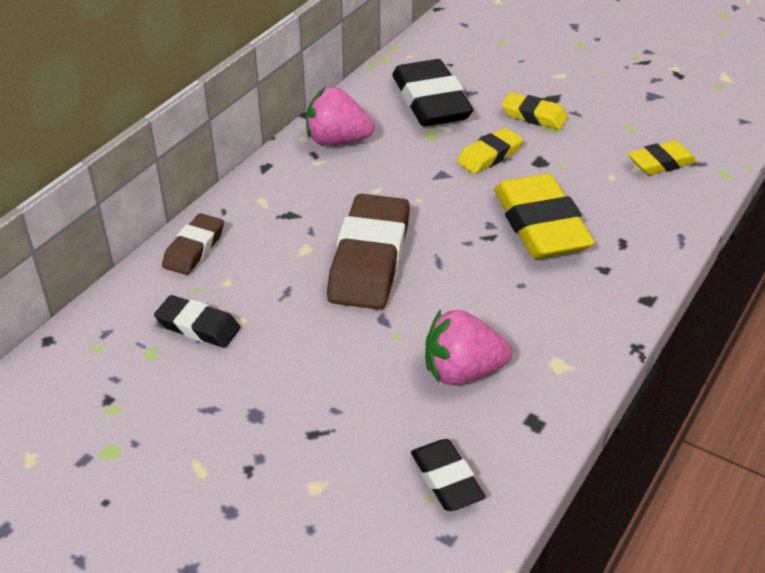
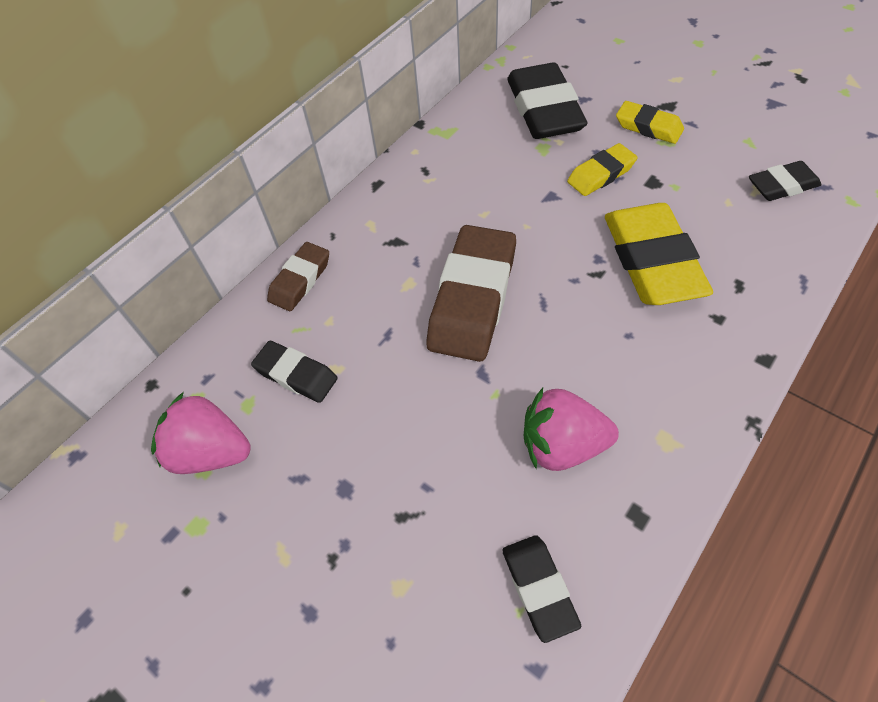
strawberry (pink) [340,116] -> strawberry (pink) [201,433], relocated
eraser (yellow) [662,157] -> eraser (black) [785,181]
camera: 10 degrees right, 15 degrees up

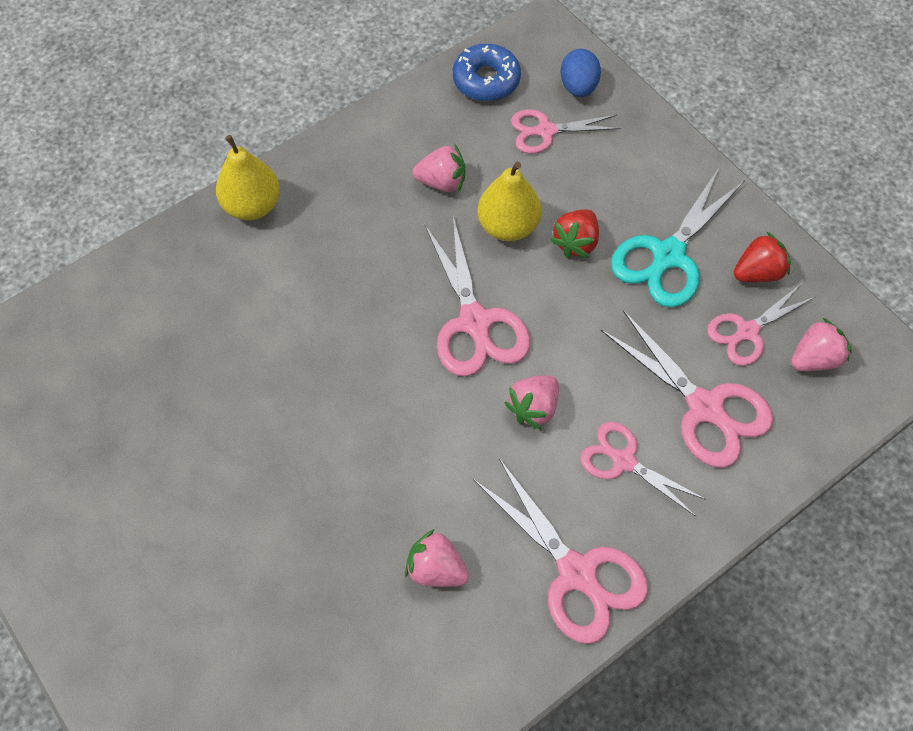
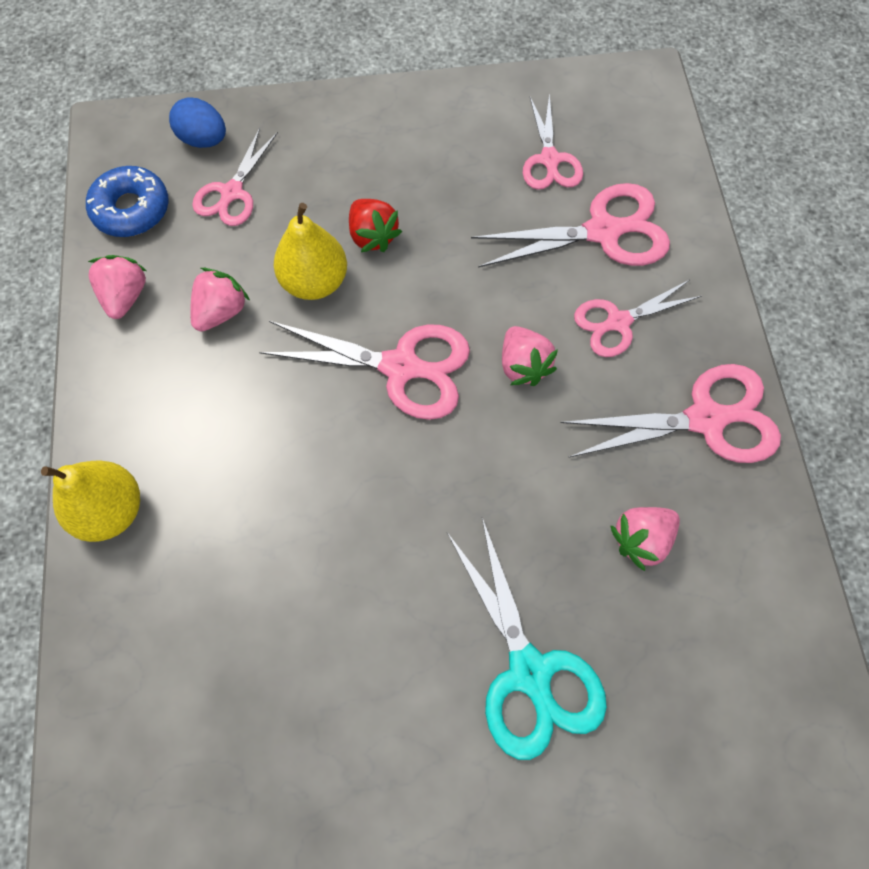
scissors (turquoise) [678,238] -> scissors (turquoise) [527,639], relocated
strawberry (red) [762,256] -> none
strawberry (pink) [821,344] -> strawberry (pink) [117,287], relocated
camera: 60 degrees left, 5 degrees up

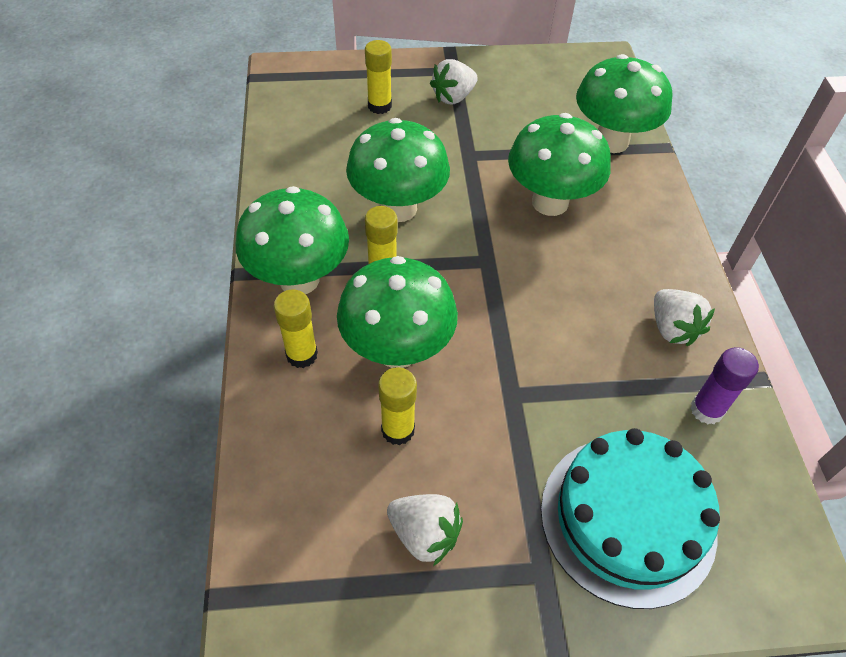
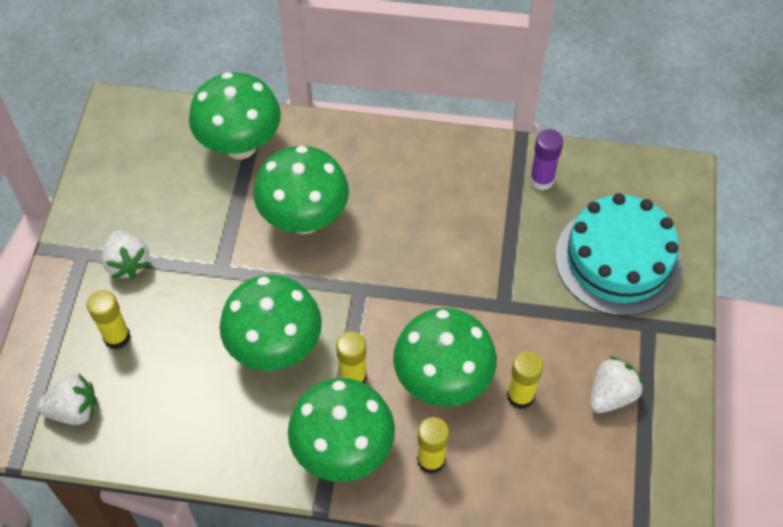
strawberry (white) [684,317] -> strawberry (white) [67,399], relocated
camera: 75 degrees left, 5 degrees up

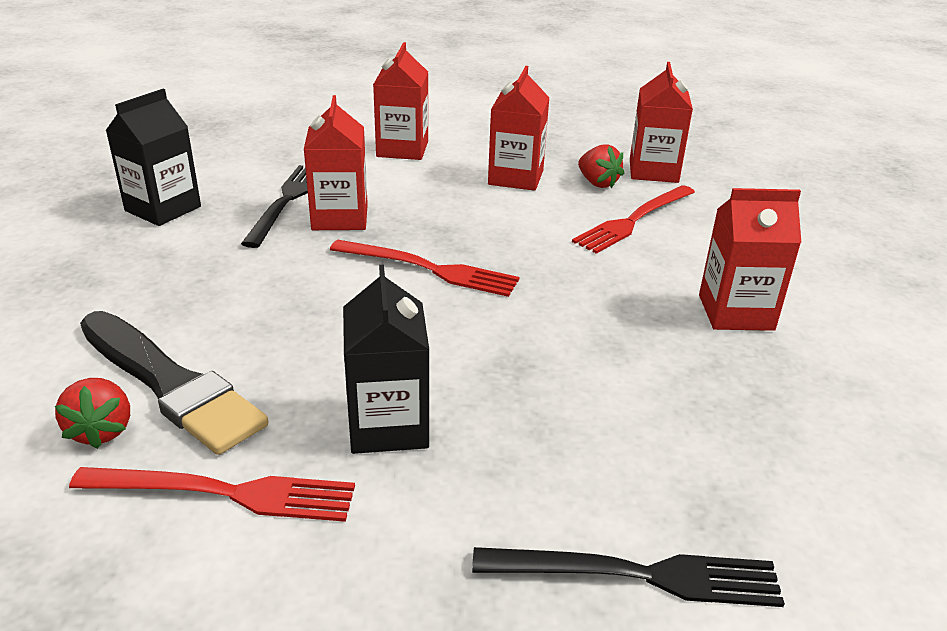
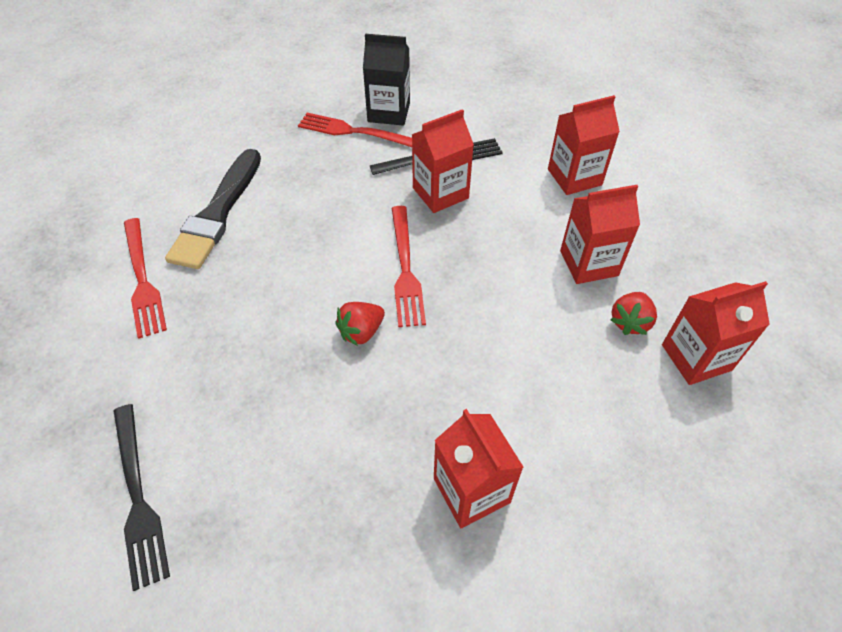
strawberry (red) [92,413] -> strawberry (red) [360,324], relocated
carton (black) [386,359] -> none
fork (red) [633,219] -> fork (red) [355,130], relocated
camera: 65 degrees right, 20 degrees up

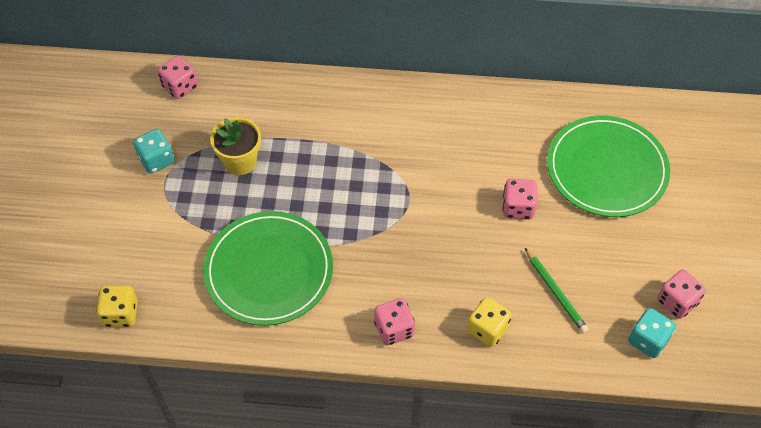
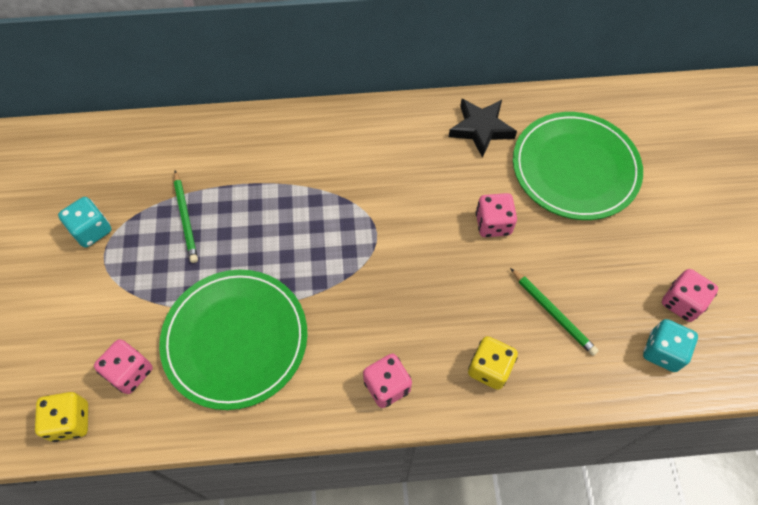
dice (pink) [178,77] -> dice (pink) [123,366], relocated
flower pot (yellow) [235,146] -> pencil (green) [186,216]
none -> star (black) [483,128]
camera: 10 degrees left, 5 degrees up

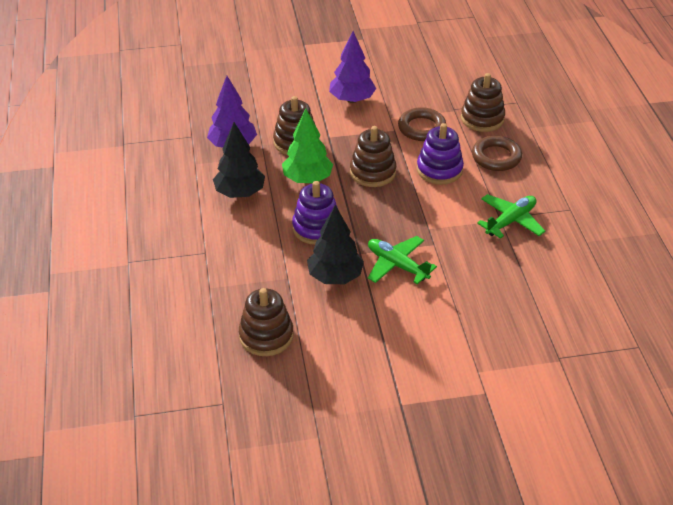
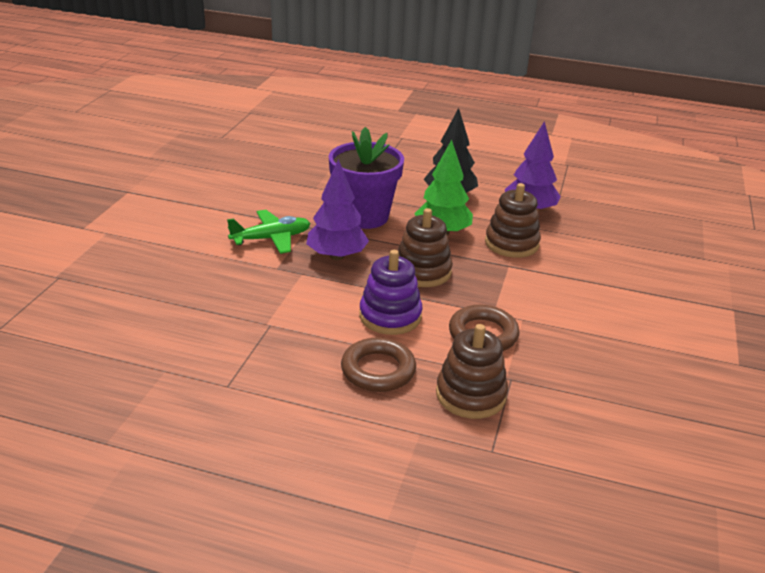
stacking toy (brown) [266,322] -> none
stacking toy (purple) [315,213] -> flower pot (purple) [366,178]
tree (black) [335,244] -> none
tree (purple) [352,67] -> tree (purple) [337,209], relocated
plane (green) [511,216] -> none
camera: 115 degrees right, 10 degrees down

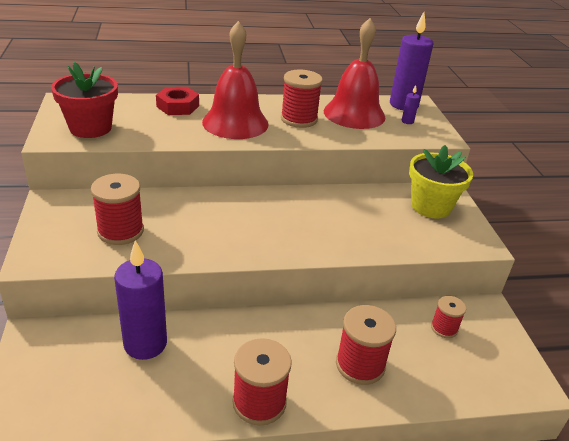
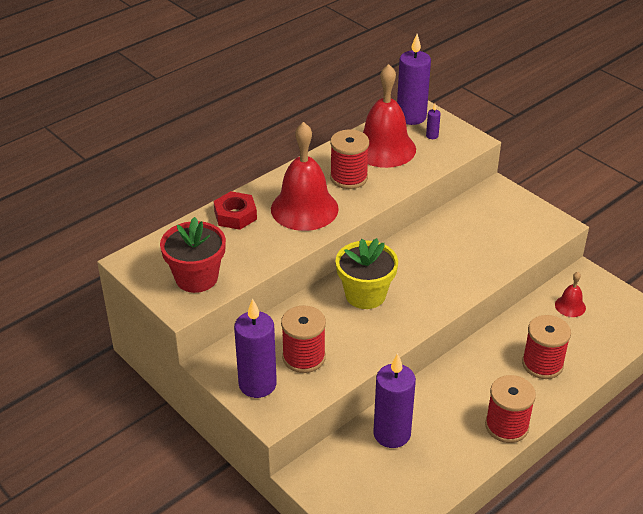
flower pot (yellow) [441,182] -> flower pot (yellow) [367,273], relocated
spool (red) [448,317] -> bell (red) [570,294]
none -> candle (purple) [255,348]
camera: 30 degrees left, 5 degrees up

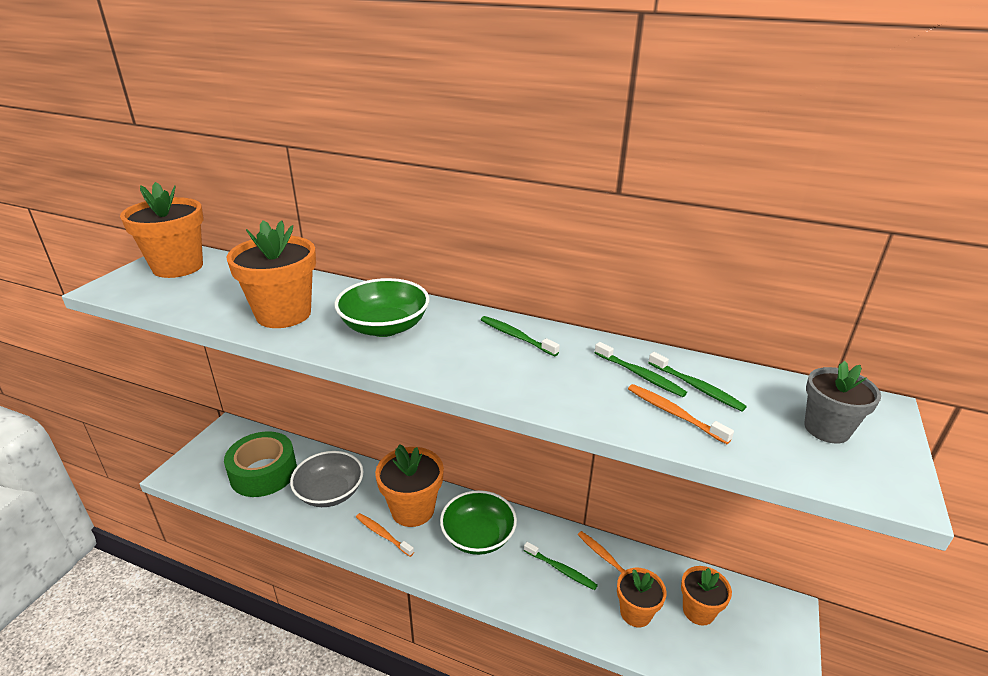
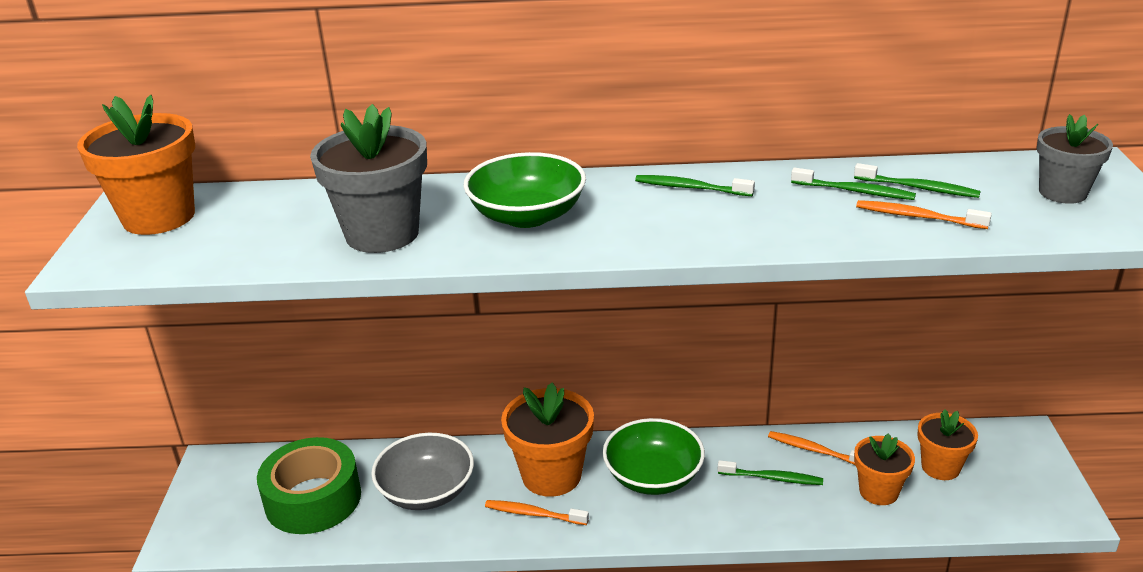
flower pot (orange) [271,274] -> flower pot (grey) [368,178]
camera: 20 degrees left, 0 degrees up

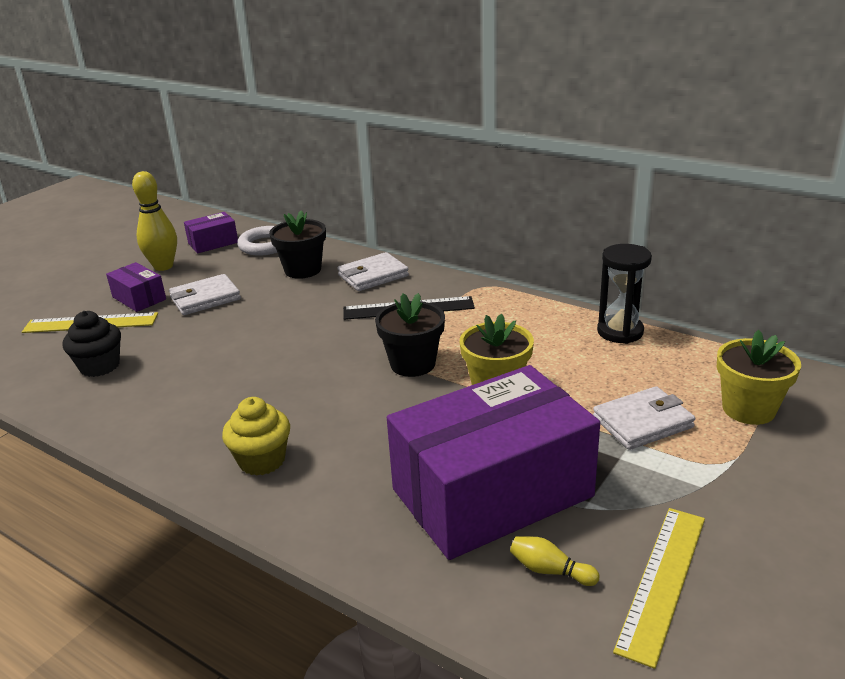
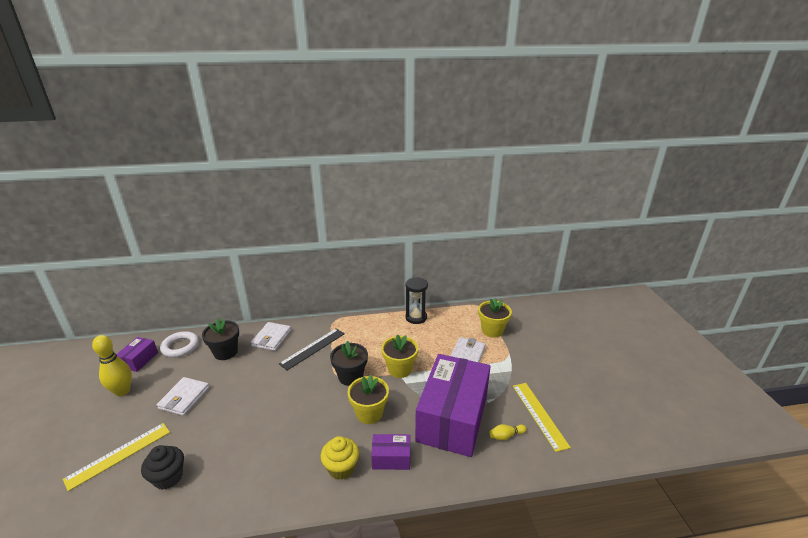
box (purple) [136,287] -> box (purple) [390,452], relocated
none -> flower pot (yellow) [368,399]
camera: 45 degrees left, 0 degrees up

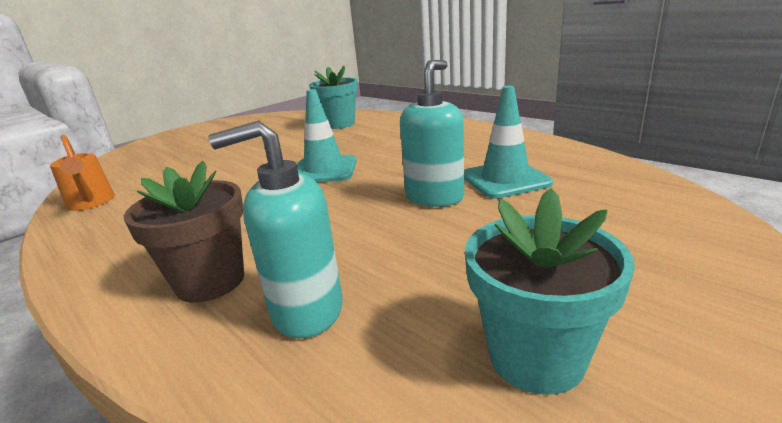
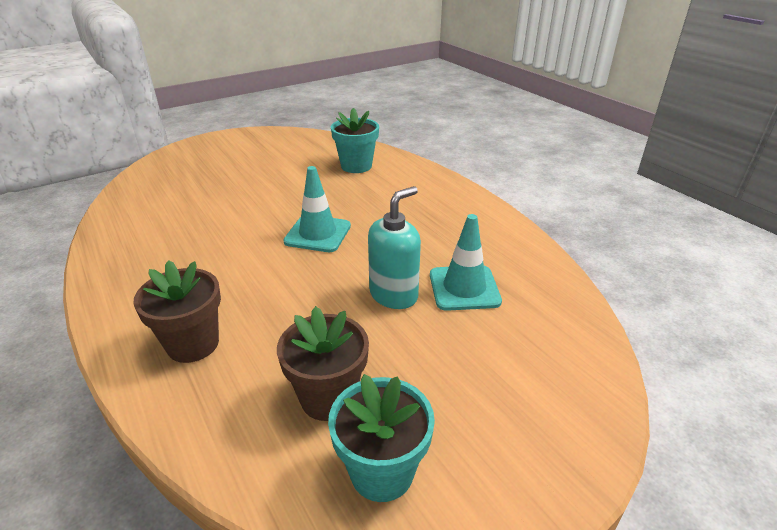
watering can (orange) [82,173] -> none
soap dispenser (turquoise) [276,229] -> none
none -> flower pot (brown) [323,363]
camera: 10 degrees right, 10 degrees up

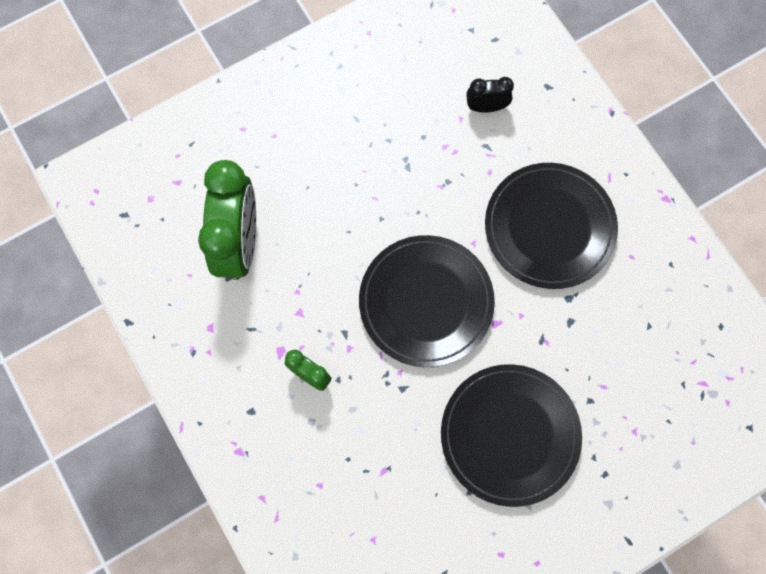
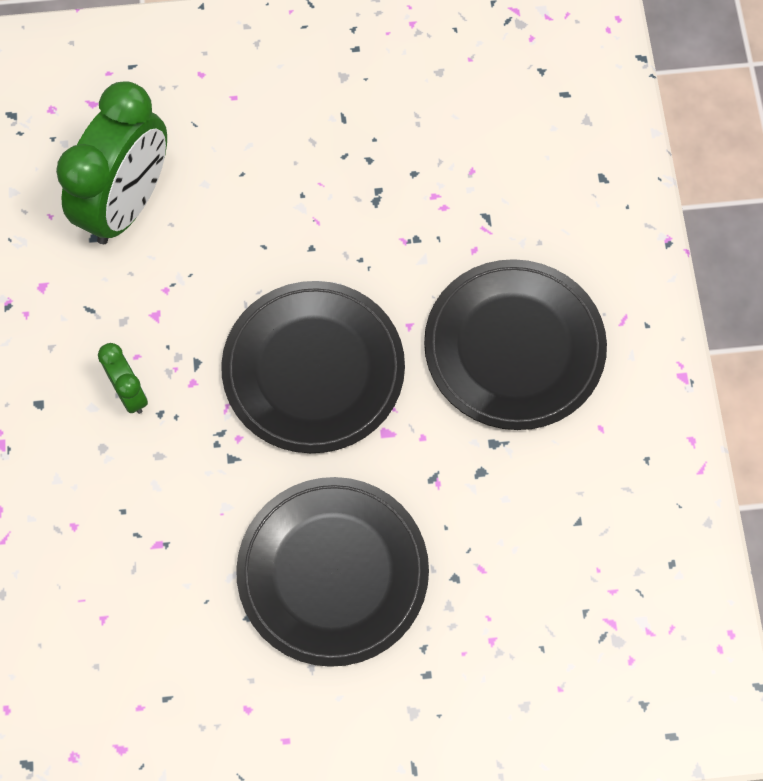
clock (black) [490,95] -> none
camera: 25 degrees right, 5 degrees down

